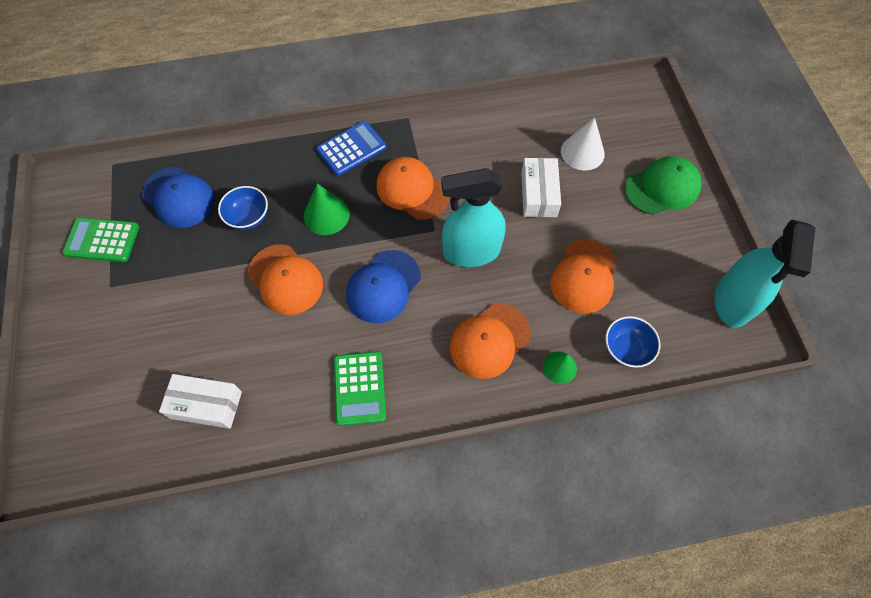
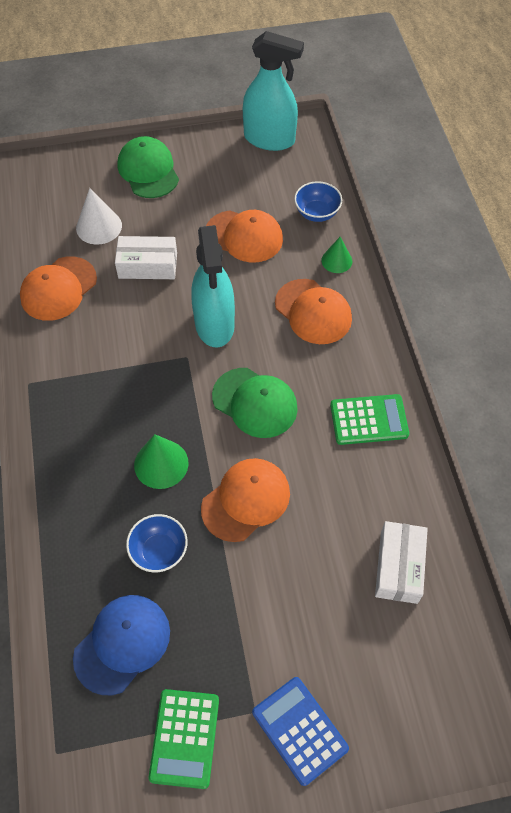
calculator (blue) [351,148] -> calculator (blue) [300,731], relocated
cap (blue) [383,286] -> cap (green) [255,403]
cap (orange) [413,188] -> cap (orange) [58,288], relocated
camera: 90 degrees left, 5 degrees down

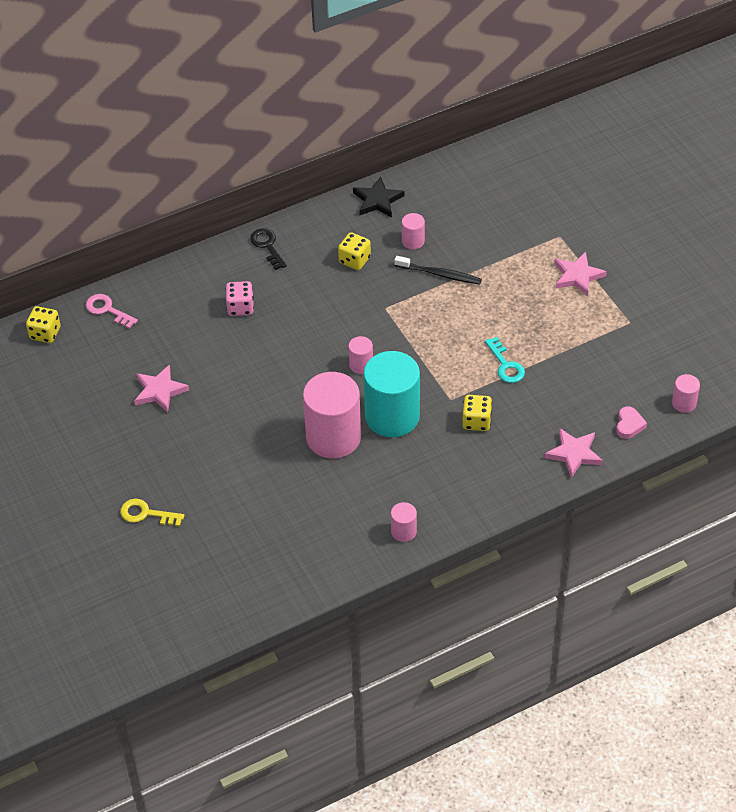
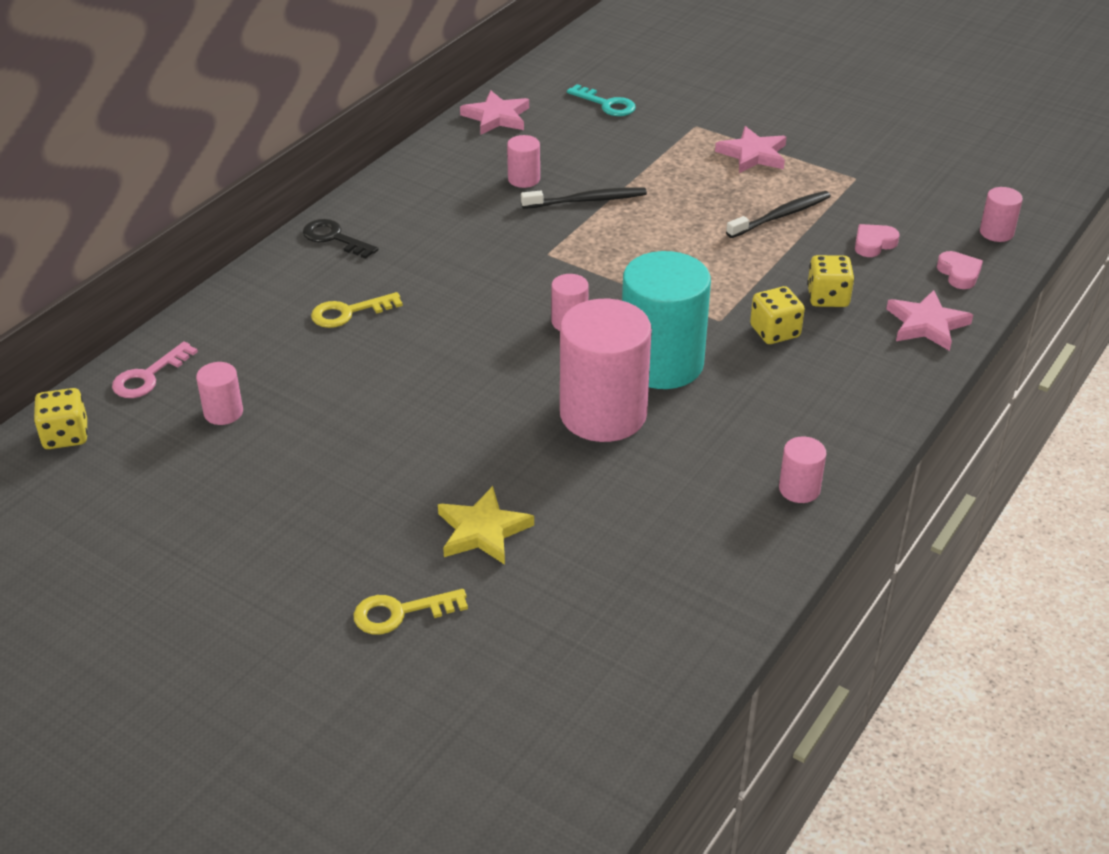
key (pink) [112,311] -> key (pink) [155,369], 60 degrees counterclockwise
star (pink) [161,388] -> star (pink) [494,112], relocated
dice (pink) [240,298] -> key (yellow) [357,310]
dice (yellow) [354,251] -> dice (yellow) [830,281], relocated
star (black) [379,196] -> none
key (turquoise) [505,360] -> key (turquoise) [601,100], relocated
none -> cylinder (pink) [219,393]
none -> star (yellow) [486,525]
none -> toothbrush (black) [778,214]
none -> heart (pink) [877,240]
camera: 30 degrees left, 10 degrees down

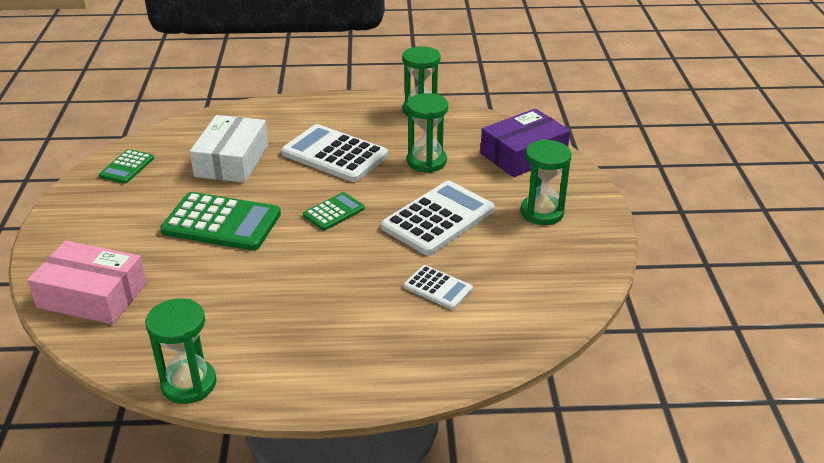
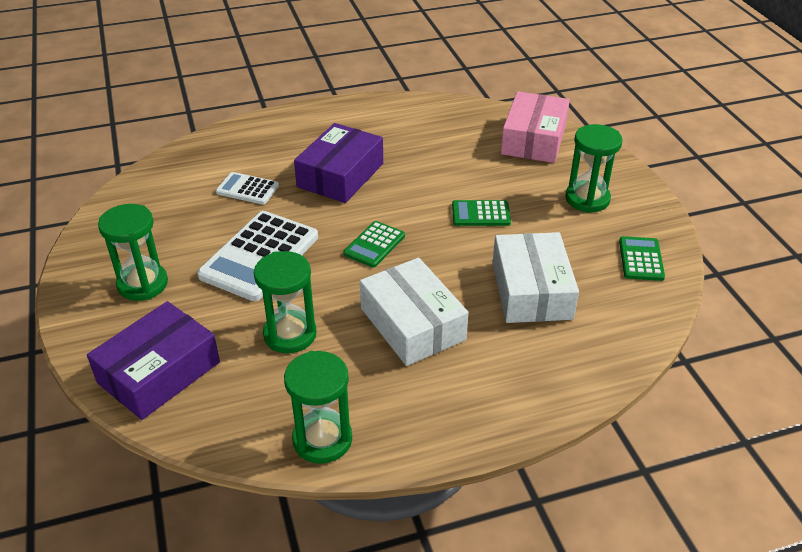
box (pink) [87,283] -> box (pink) [535,127], 75 degrees counterclockwise
hourglass (green) [180,351] -> hourglass (green) [594,168], relocated
calculator (green) [220,221] -> calculator (green) [481,213], x0.53
calculator (white) [334,153] -> box (white) [414,312]
none -> box (purple) [338,163]
camera: 165 degrees right, 5 degrees up

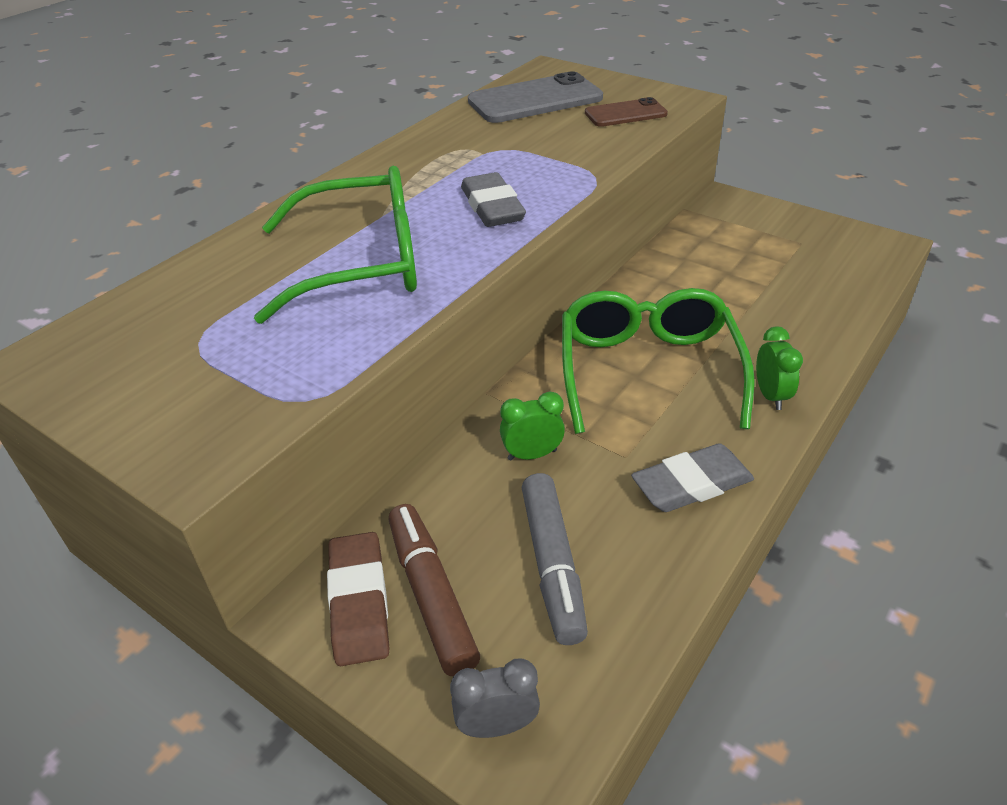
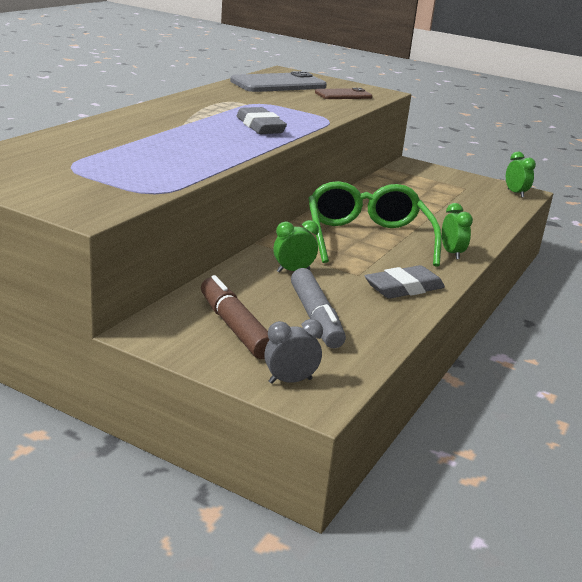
glasses (green) [335,245] -> none
eraser (brown) [358,599] -> none
none -> clock (green) [521,175]
camera: 10 degrees left, 15 degrees down

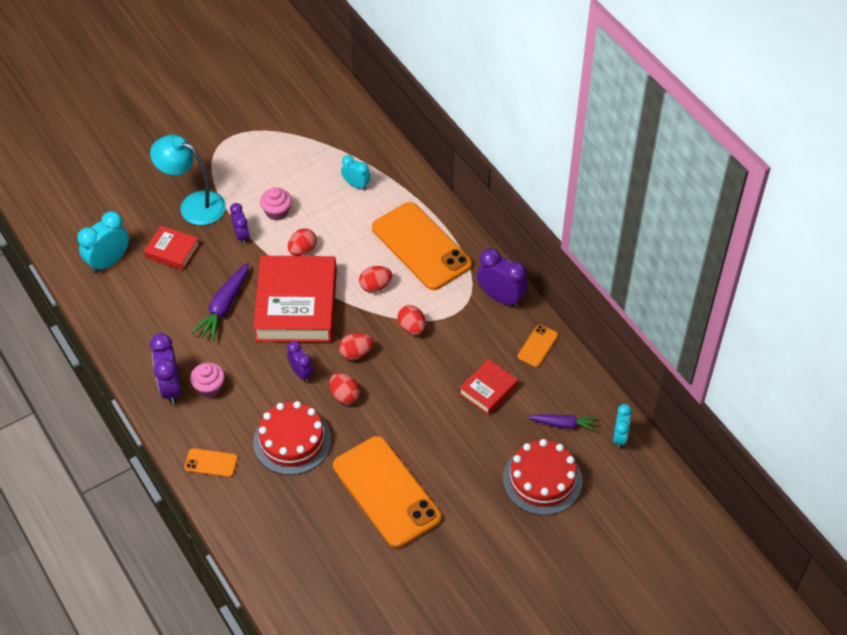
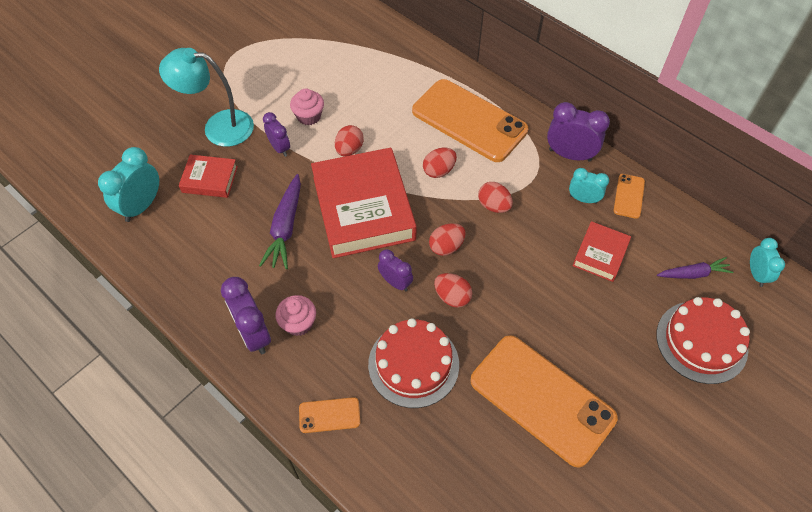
clock (turquoise) [355,172] -> clock (turquoise) [589,186], relocated
camera: 15 degrees left, 5 degrees up

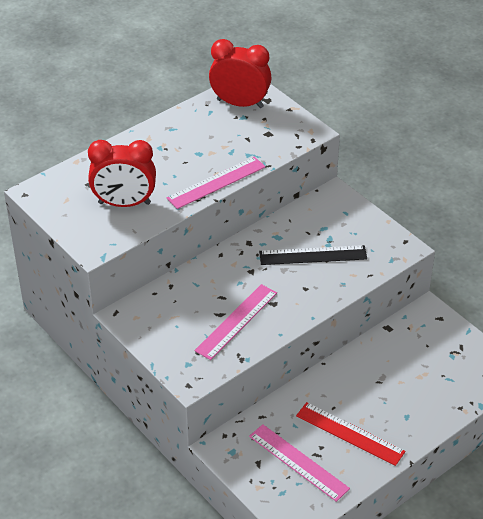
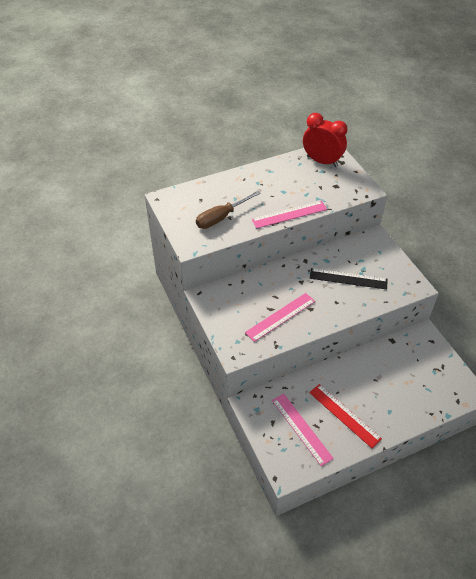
clock (red) [122,173] -> screwdriver (brown) [228,210]
camera: 15 degrees right, 5 degrees up

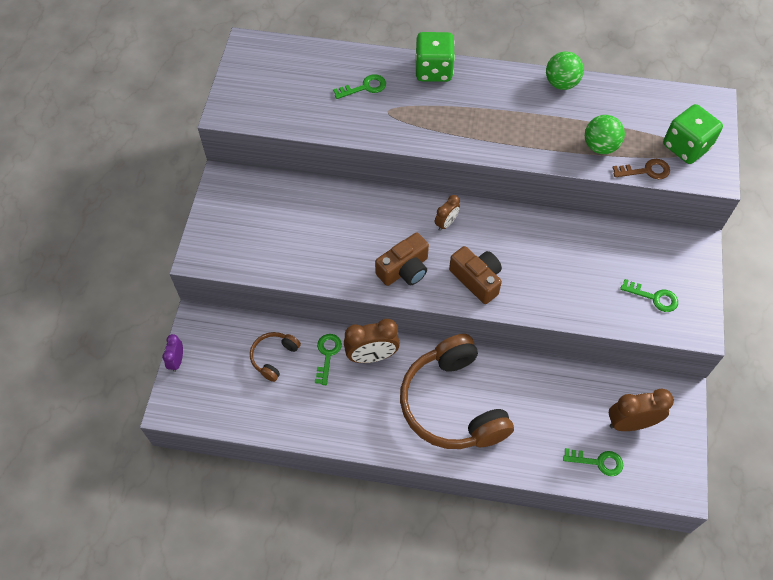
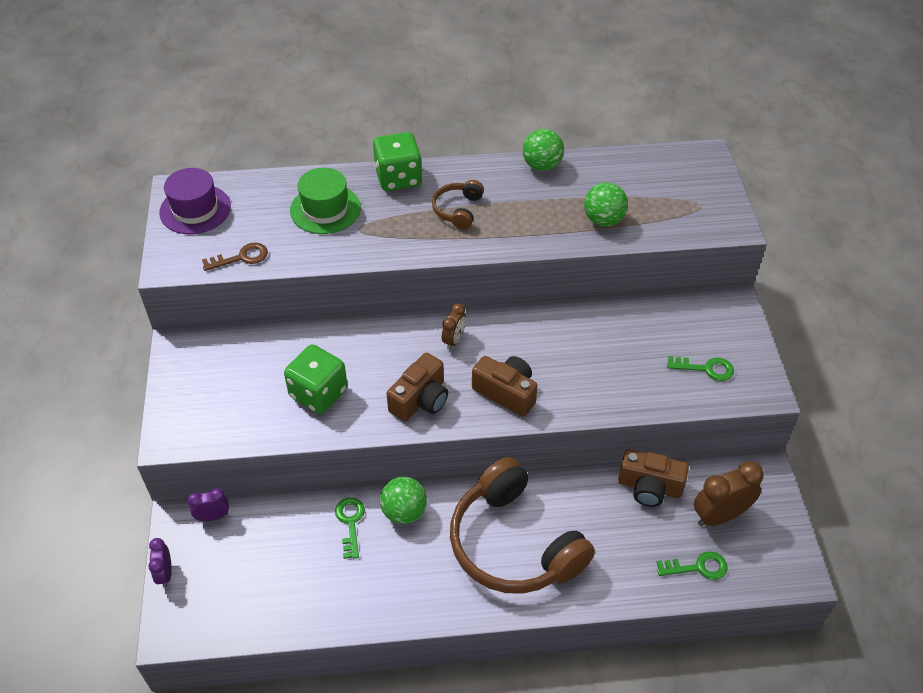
headphones (brown) [275,357] -> headphones (brown) [458,204], relocated
key (green) [359,86] -> hat (green) [325,201]
clock (brown) [372,341] -> ball (green) [403,500]
key (brown) [641,169] -> key (brown) [235,257], relocated
dice (green) [693,134] -> dice (green) [316,379], relocated
none -> hat (purple) [195,201]
none -> clock (purple) [208,504]
none -> camera (brown) [653,478]
camera: 15 degrees left, 10 degrees down

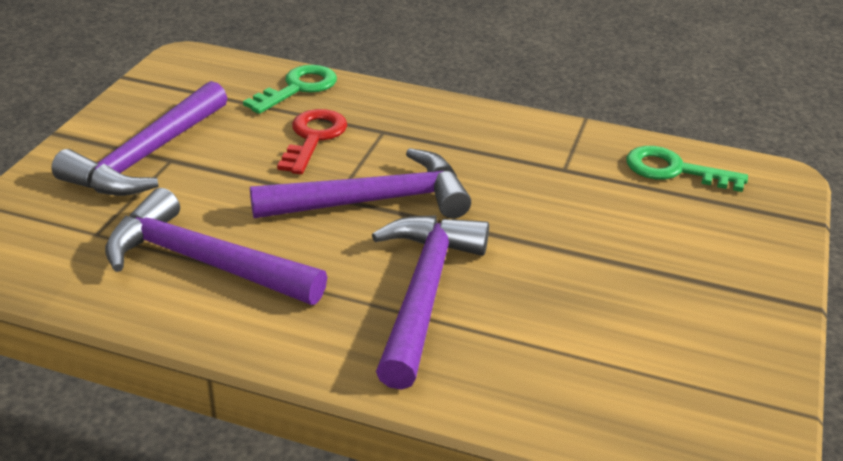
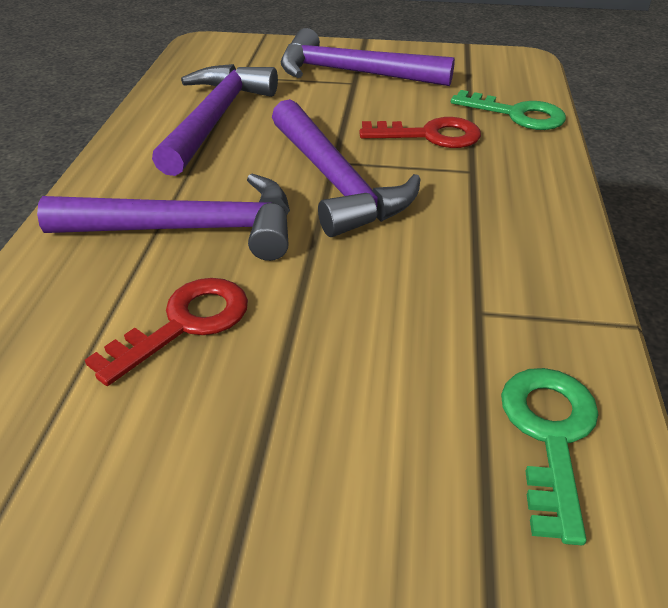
none -> key (red) [166,332]
camera: 80 degrees right, 5 degrees up

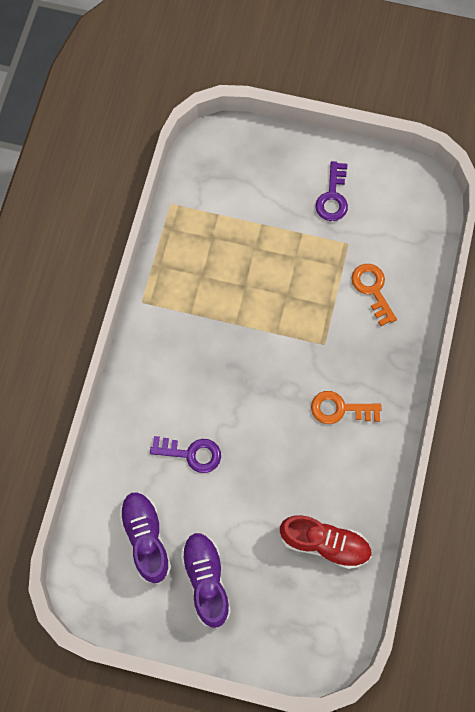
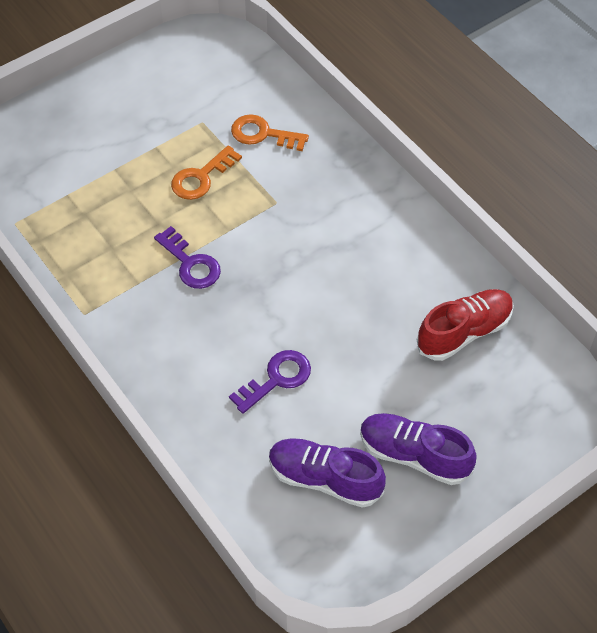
key (orange) [346,407] -> key (orange) [206,172], relocated
key (purple) [331,191] -> key (purple) [187,257], relocated
camera: 50 degrees left, 15 degrees down

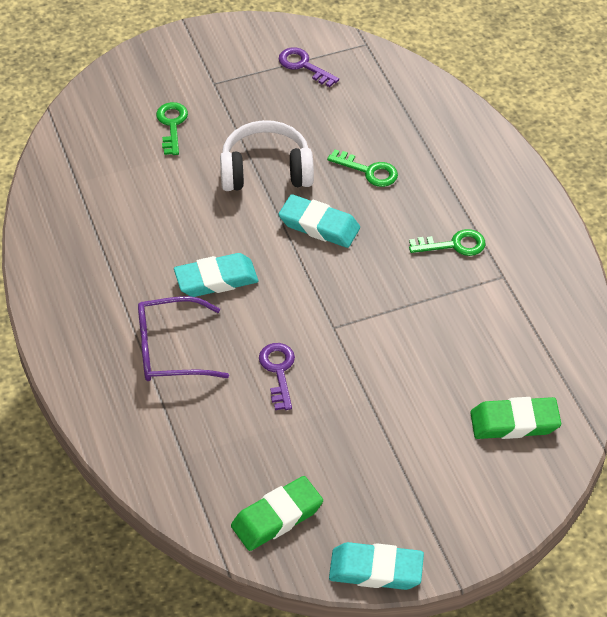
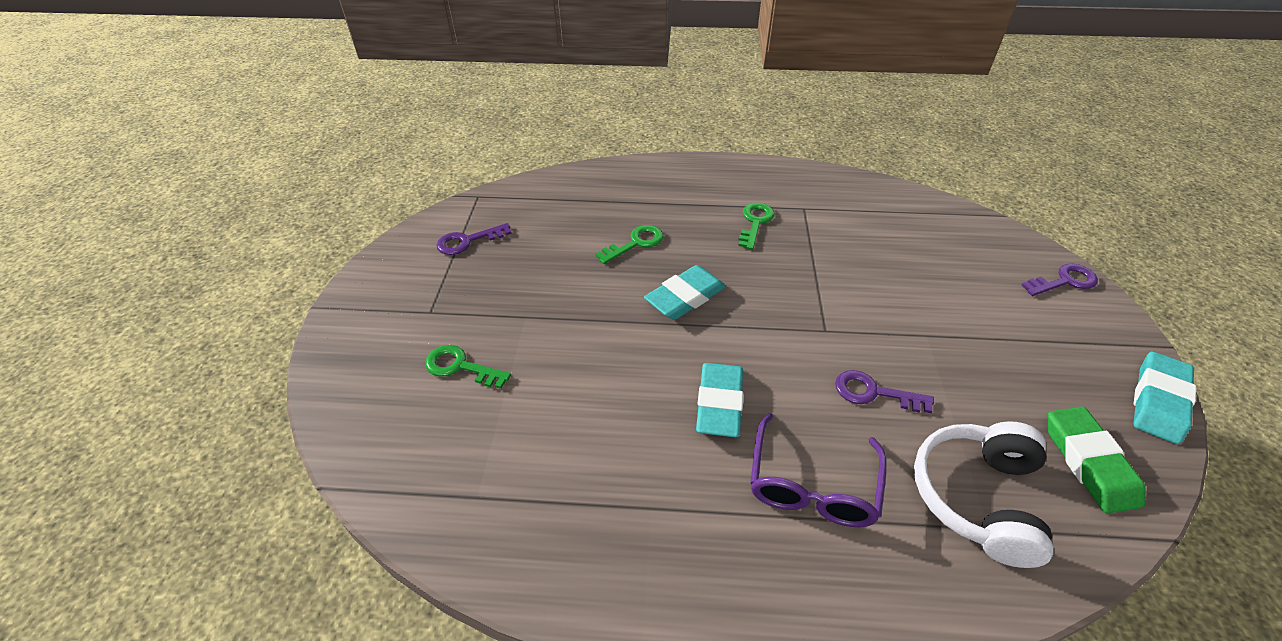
headphones (white) [267,155] -> headphones (white) [983,494], relocated
eraser (green) [515,418] -> none
none -> key (purple) [1059,280]
camera: 65 degrees left, 5 degrees down

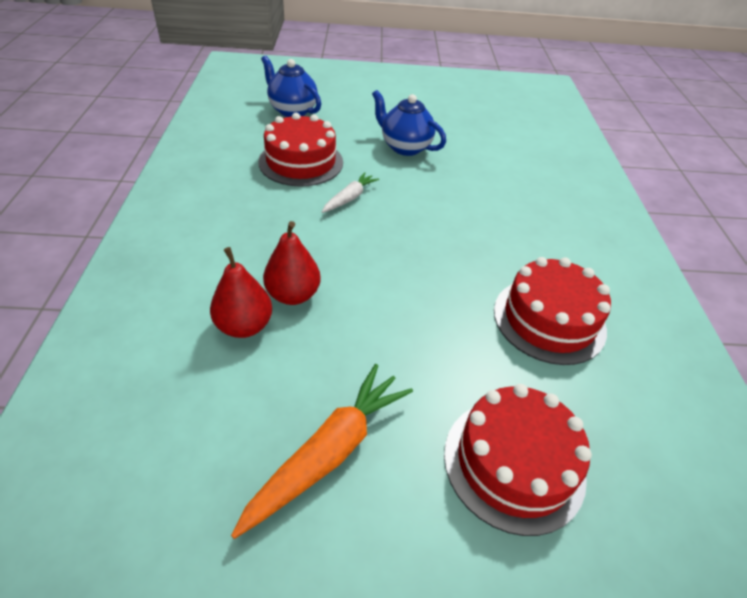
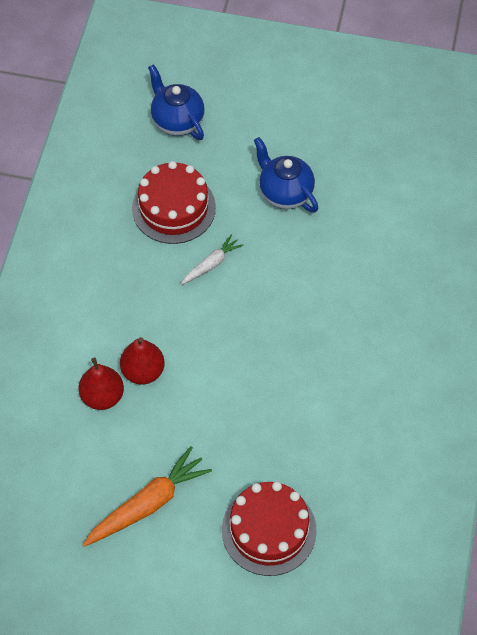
cake (red) [552,311] -> none
camera: 15 degrees right, 15 degrees up

